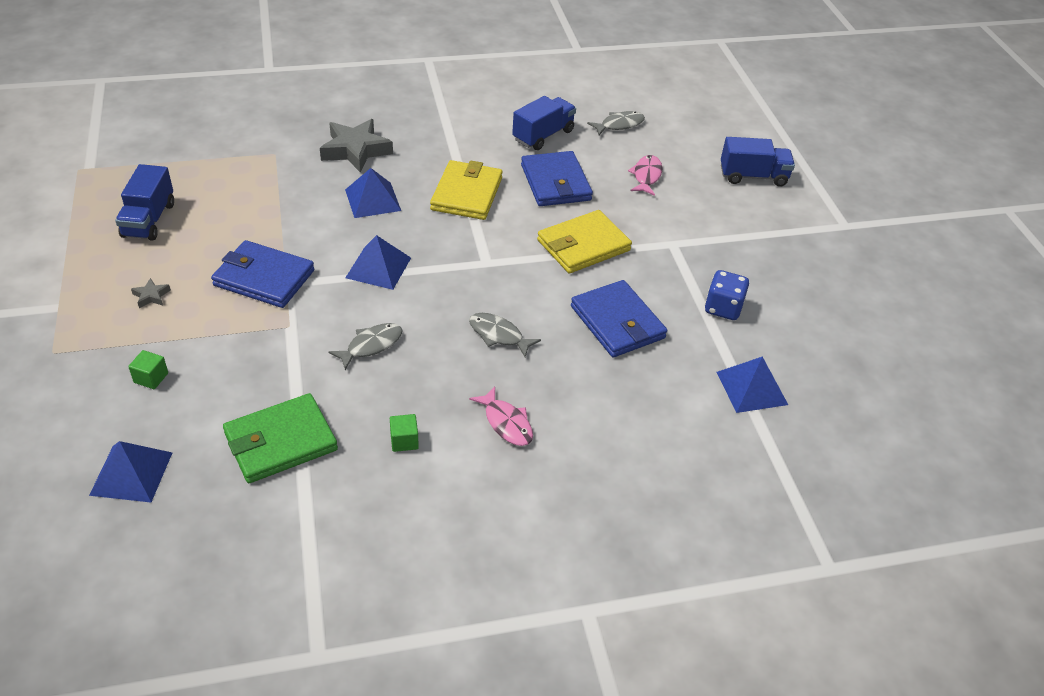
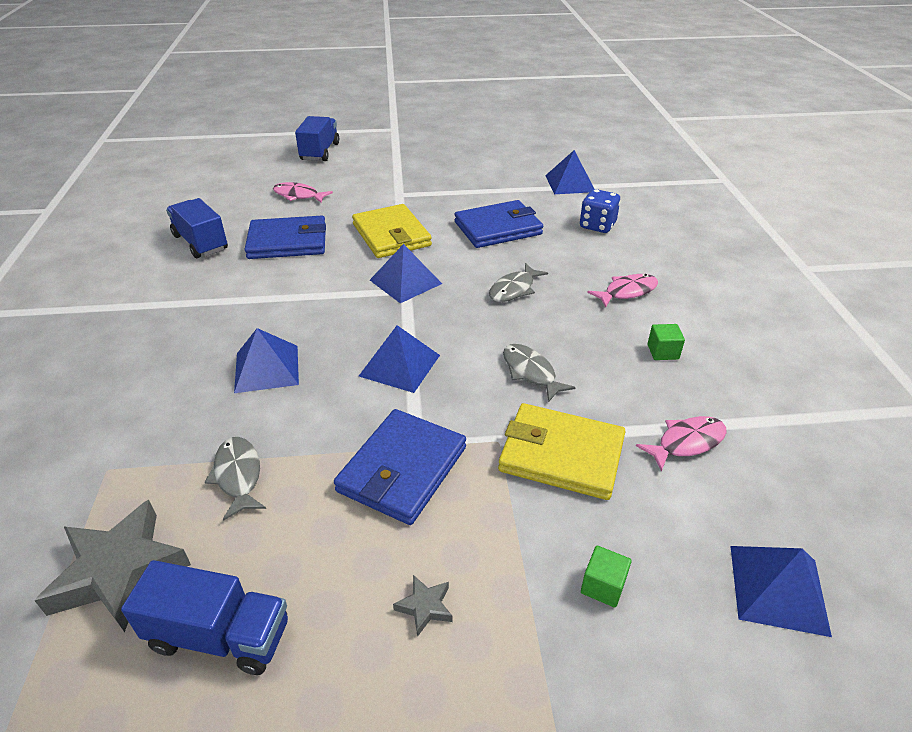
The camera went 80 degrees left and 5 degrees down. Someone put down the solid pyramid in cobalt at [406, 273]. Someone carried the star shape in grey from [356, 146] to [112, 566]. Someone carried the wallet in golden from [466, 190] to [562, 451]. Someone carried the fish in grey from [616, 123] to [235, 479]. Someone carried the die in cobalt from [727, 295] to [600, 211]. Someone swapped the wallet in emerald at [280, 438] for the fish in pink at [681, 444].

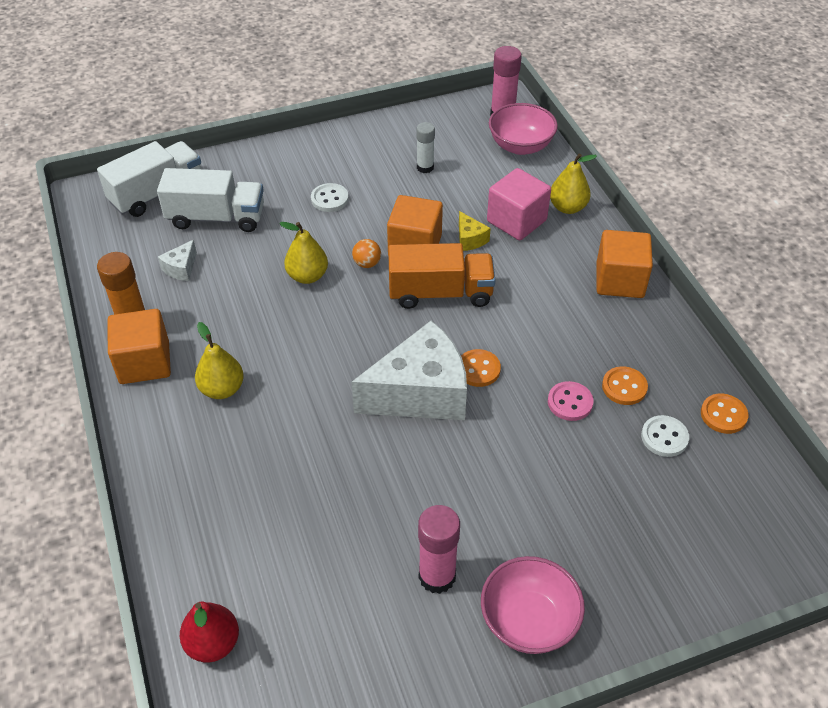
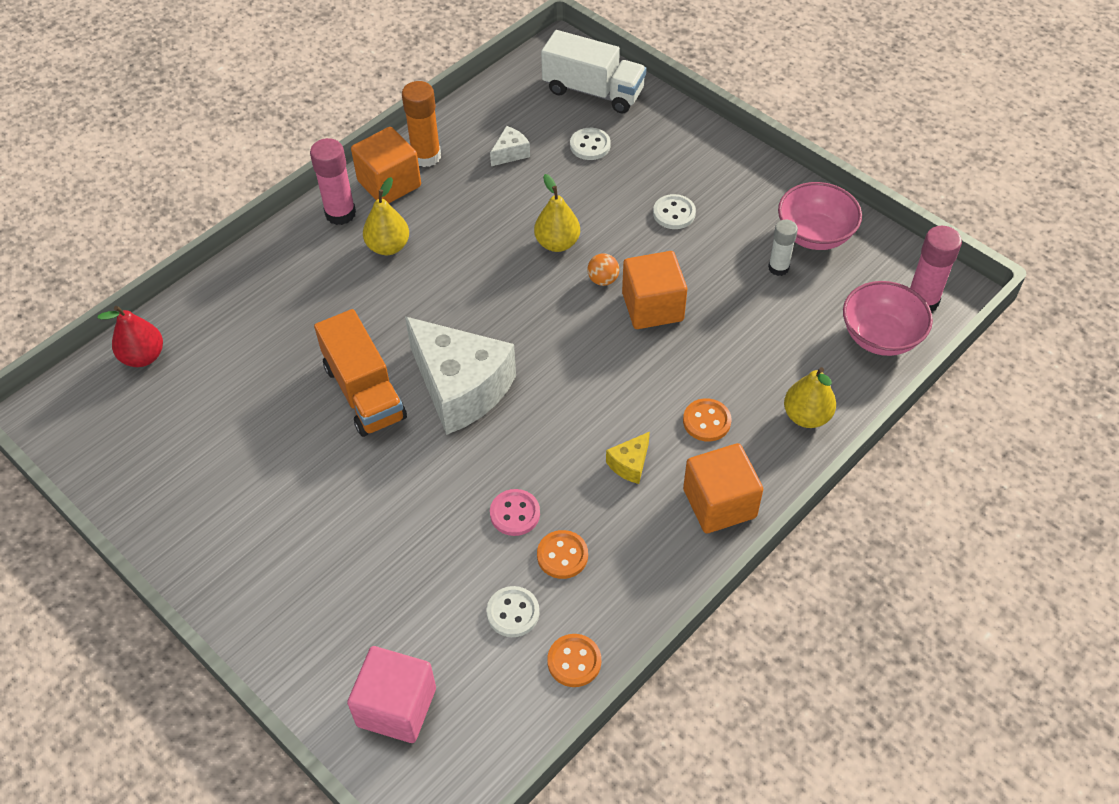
The camera went 65 degrees right and 5 degrees up. Someone carried the lorry in orange from [441, 276] to [360, 373]. Someone carried the glue stick in pink from [439, 549] to [333, 181]. Someone carried the cheese wedge in golden from [475, 231] to [628, 458]. Someone carried the button in orange from [481, 368] to [707, 420]. Someone carried the bowl in pink from [533, 605] to [820, 216]. Someone carried the cube in pink from [519, 204] to [391, 694]. Someone swapped the lorry in white at [210, 200] for the button in white at [590, 144]. Someone rotated the cheese wedge in white at [177, 260] by 135 degrees clockwise.

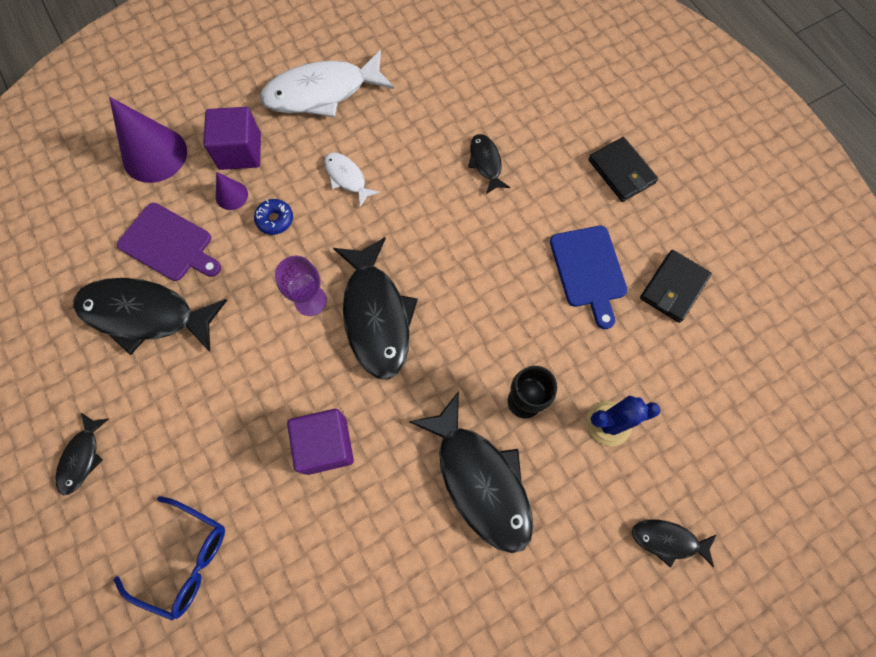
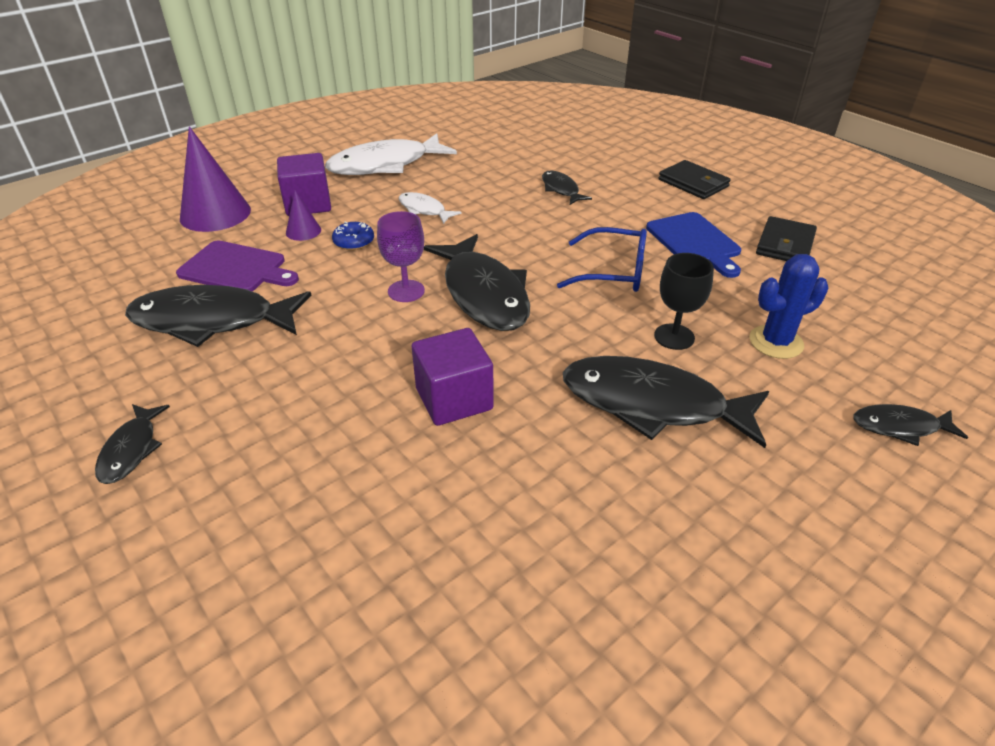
The camera went 10 degrees left and 30 degrees down. Someone carried the glasses in cobalt from [169, 558] to [602, 259]. Someone rotated the fish in black at [471, 472] by 150 degrees clockwise.

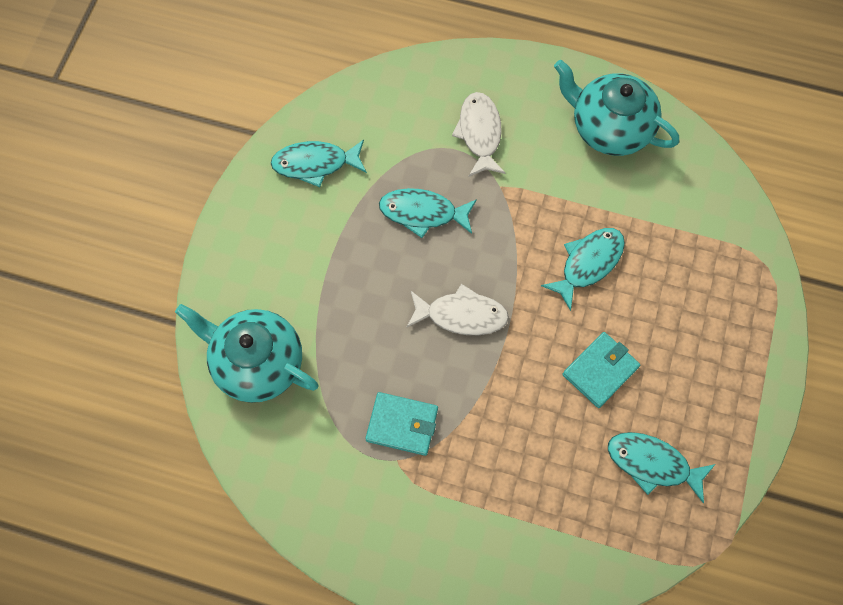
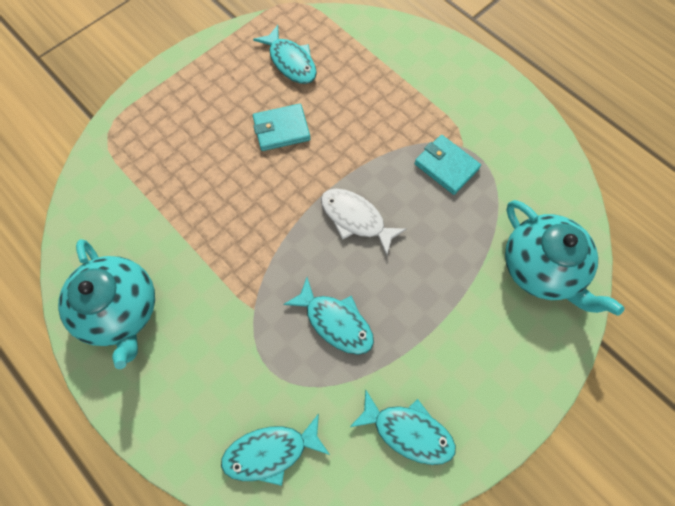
The camera went 150 degrees left and 0 degrees up. Someone took away the fish in white at [478, 134]. Someone carried the fish in aqua from [583, 269] to [275, 449].

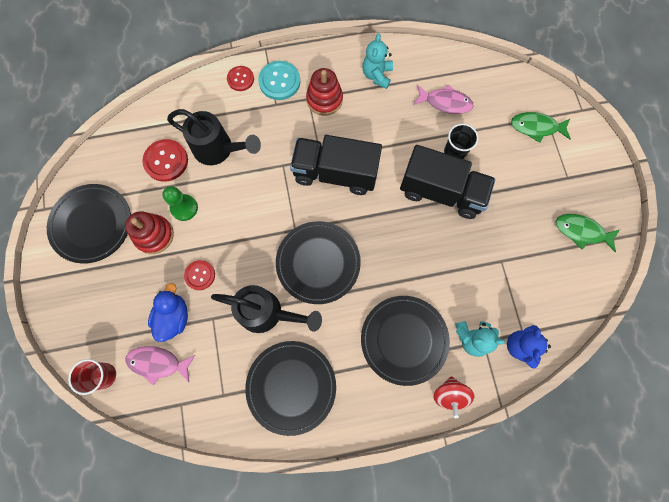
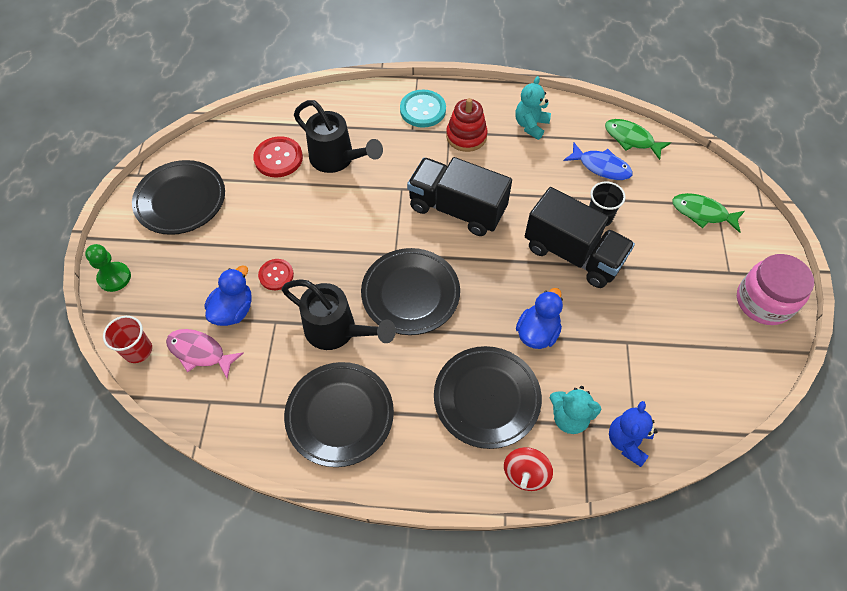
The camera went 15 degrees right and 15 degrees down. Someone took away the ring stacker in red at [149, 232]. Someone took away the button in red at [240, 78]. Someone put down the duck in cobalt at [539, 318]. Someone put down the preserve jar in pink at [775, 289]. Someone carried the chess pawn in emerald from [180, 203] to [108, 268]. Someone carried the fish in emerald from [588, 233] to [638, 139]. Someone repainted the fish in pink at [443, 99], which became the fish in cobalt at [598, 161].

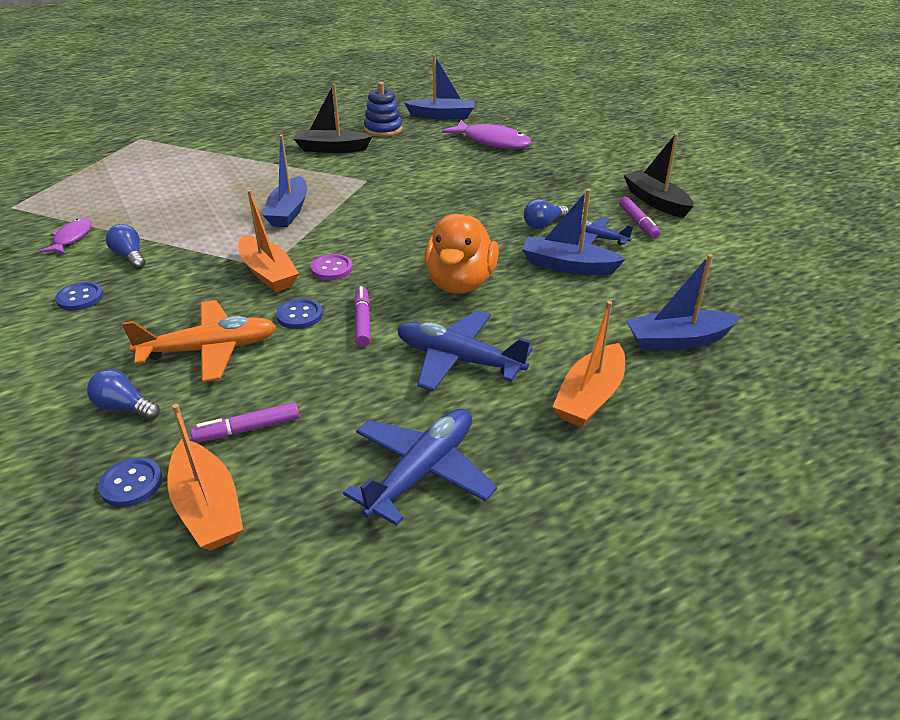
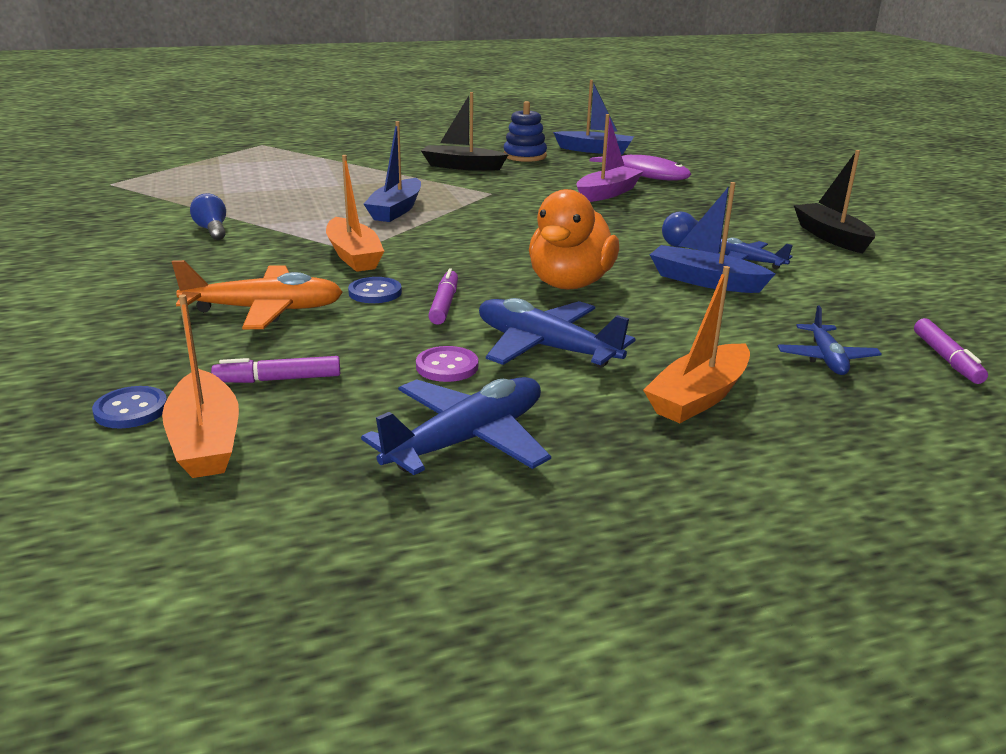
The camera went 10 degrees right and 10 degrees down. Someone took away the fish in royal purple at [66, 236]. Someone took away the button in cobalt at [79, 296]. Someone took away the lightbulb in cobalt at [123, 394]. Someone put down the toy boat in royal purple at [609, 158]. Someone carried the button in royal purple from [332, 267] to [447, 364]. Someone carried the felt pen in royal purple from [639, 218] to [951, 351]. Someone swapped the toy boat in cobalt at [683, 302] for the aeroplane in cobalt at [830, 340].

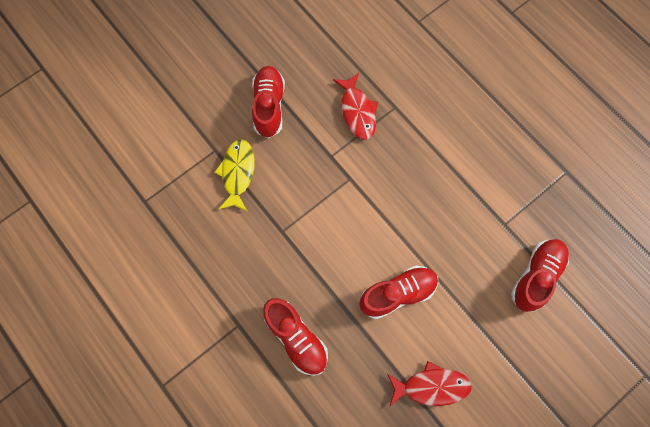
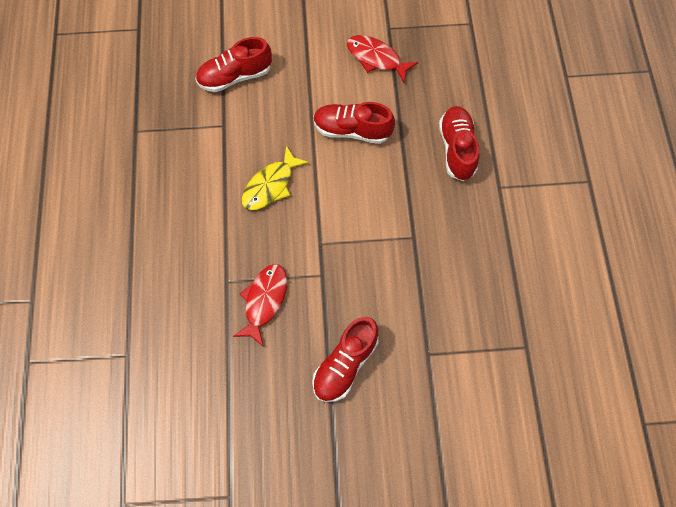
The camera went 145 degrees left and 5 degrees down. Someone carried the fish in golden from [234, 175] to [275, 178].

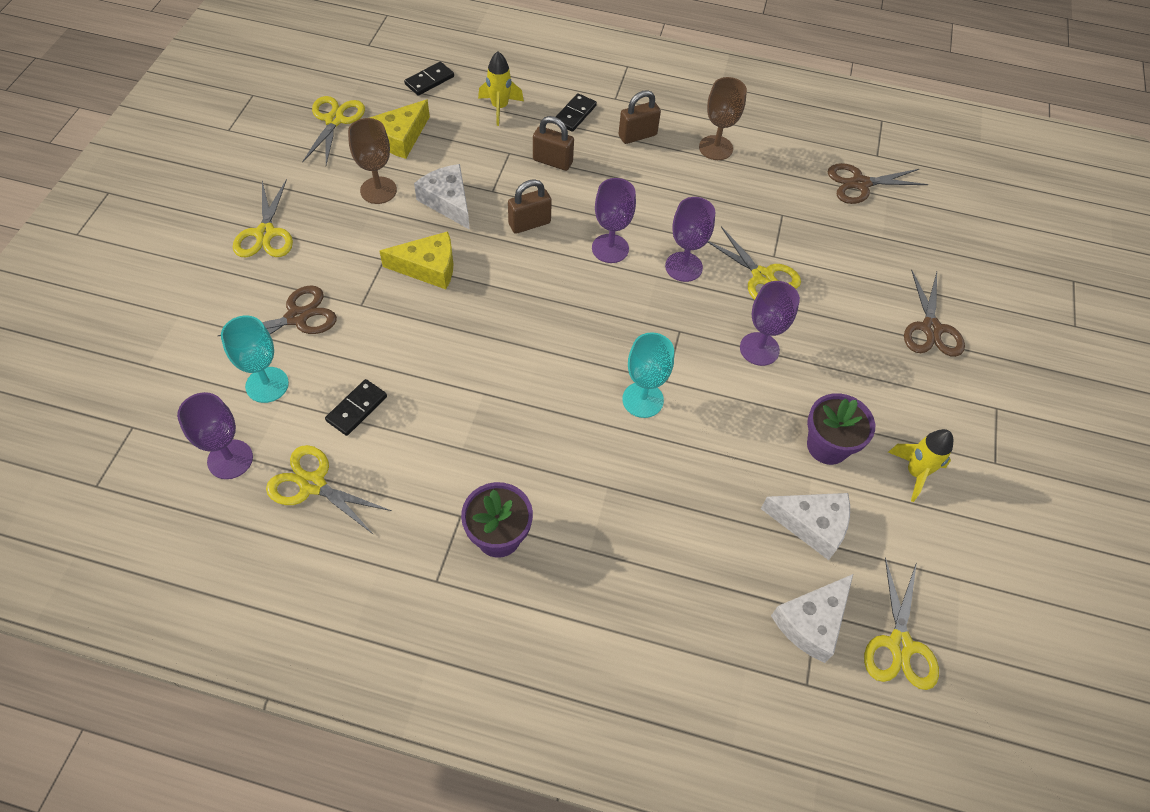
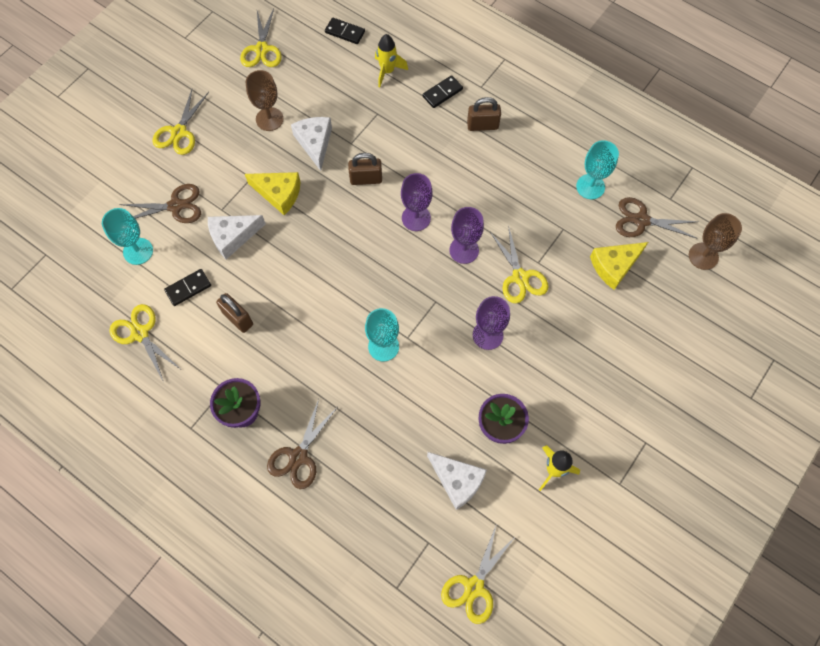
The camera went 25 degrees right and 10 degrees up. Someone took away the wine glass in royal purple at [215, 435]. Someone put down the wine glass in aqua at [597, 169]. Someone carried the cheese wedge in golden from [400, 129] to [619, 266]. Someone carried the small lock in dark brown from [553, 143] to [234, 313]. Someone carried the wine glass in dark brown from [723, 118] to [715, 241]. Someone carried the cheese wedge in white from [812, 618] to [237, 237]. Someone carried the pair of scissors in dark brown from [934, 313] to [302, 444]. Someone rotated the pair of scissors in golden at [333, 130] by 150 degrees clockwise. Someone rotated the domino piece in black at [429, 79] by 45 degrees clockwise.

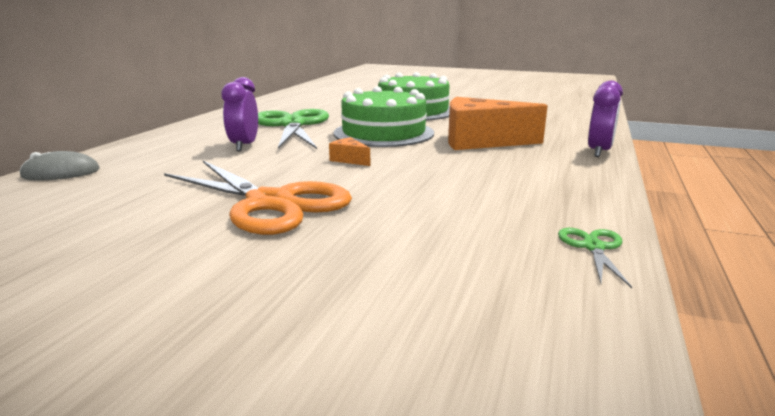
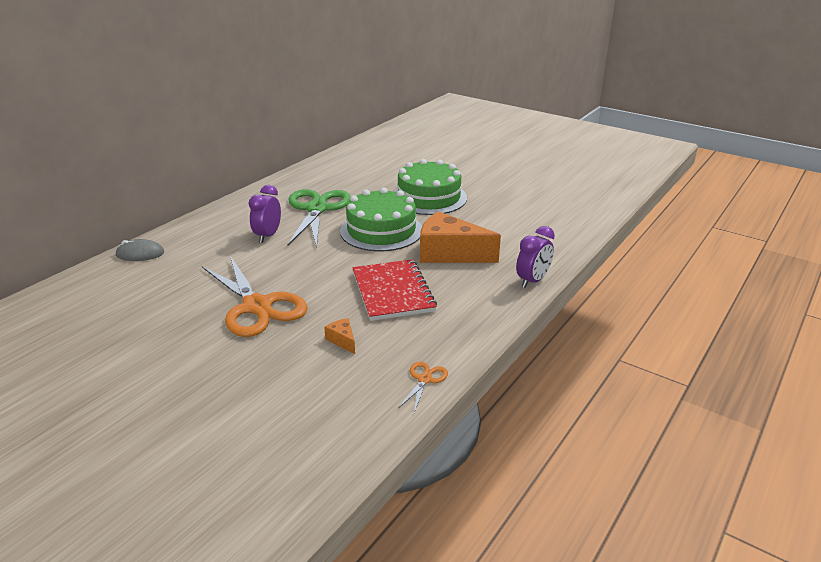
The camera went 15 degrees right and 10 degrees up. Someone put down the exercise book in red at [394, 290]. Someone carried the cheese wedge in orange from [349, 151] to [339, 336]. Someone repainted the pair of scissors in emerald at [595, 258], which became the pair of scissors in orange at [423, 387].

